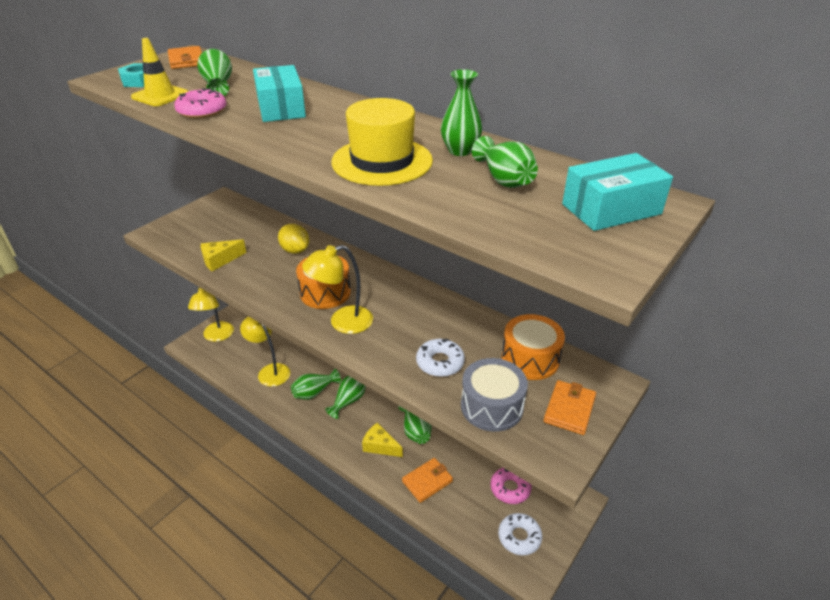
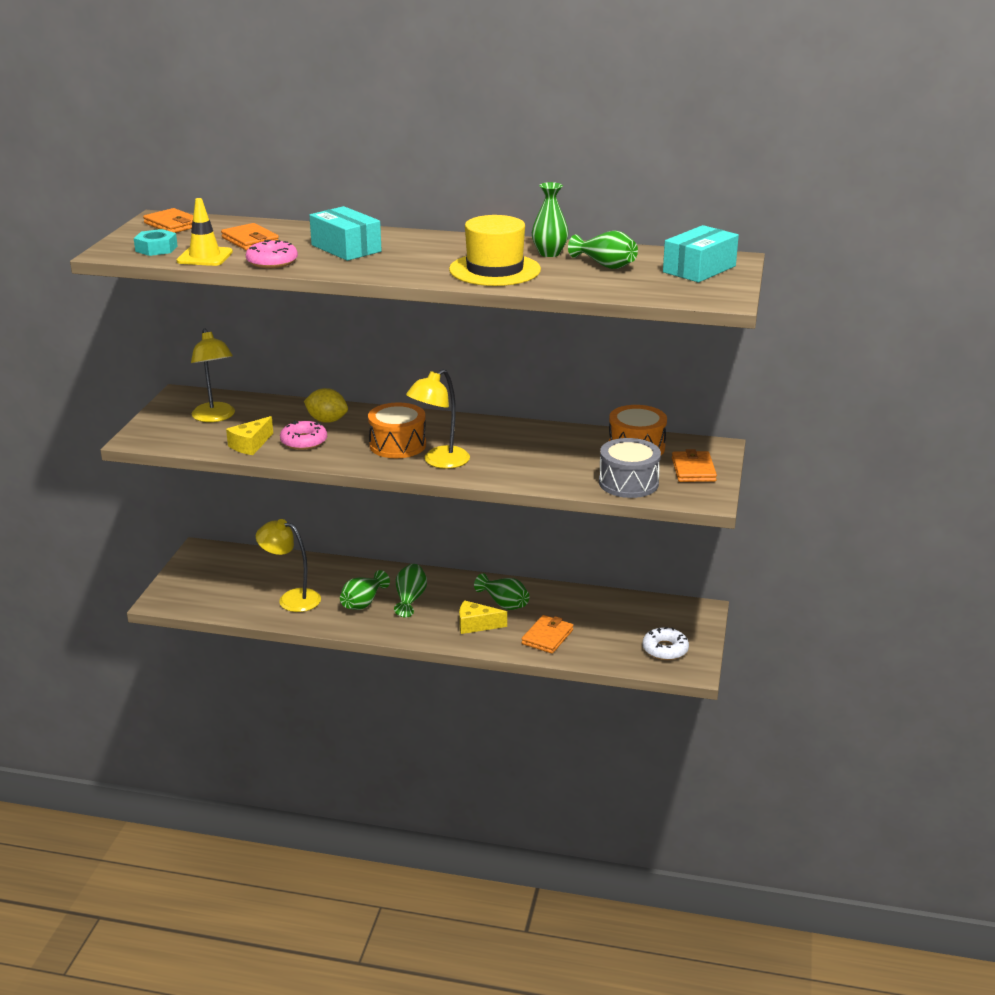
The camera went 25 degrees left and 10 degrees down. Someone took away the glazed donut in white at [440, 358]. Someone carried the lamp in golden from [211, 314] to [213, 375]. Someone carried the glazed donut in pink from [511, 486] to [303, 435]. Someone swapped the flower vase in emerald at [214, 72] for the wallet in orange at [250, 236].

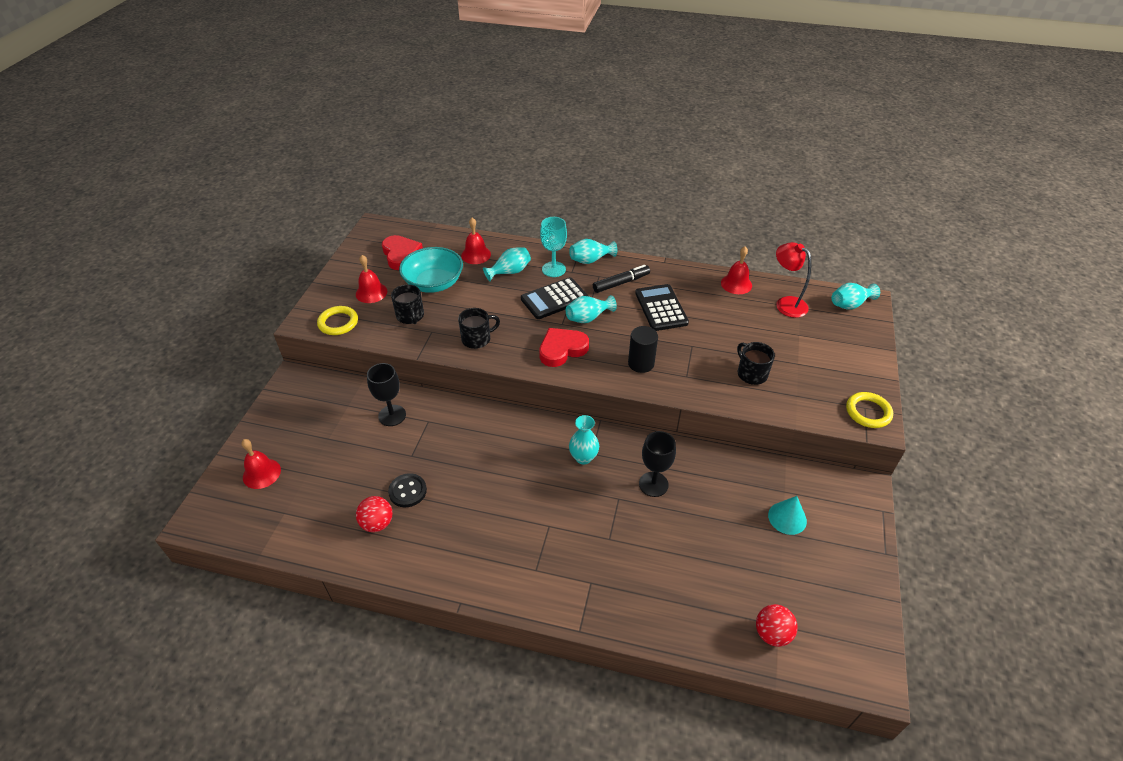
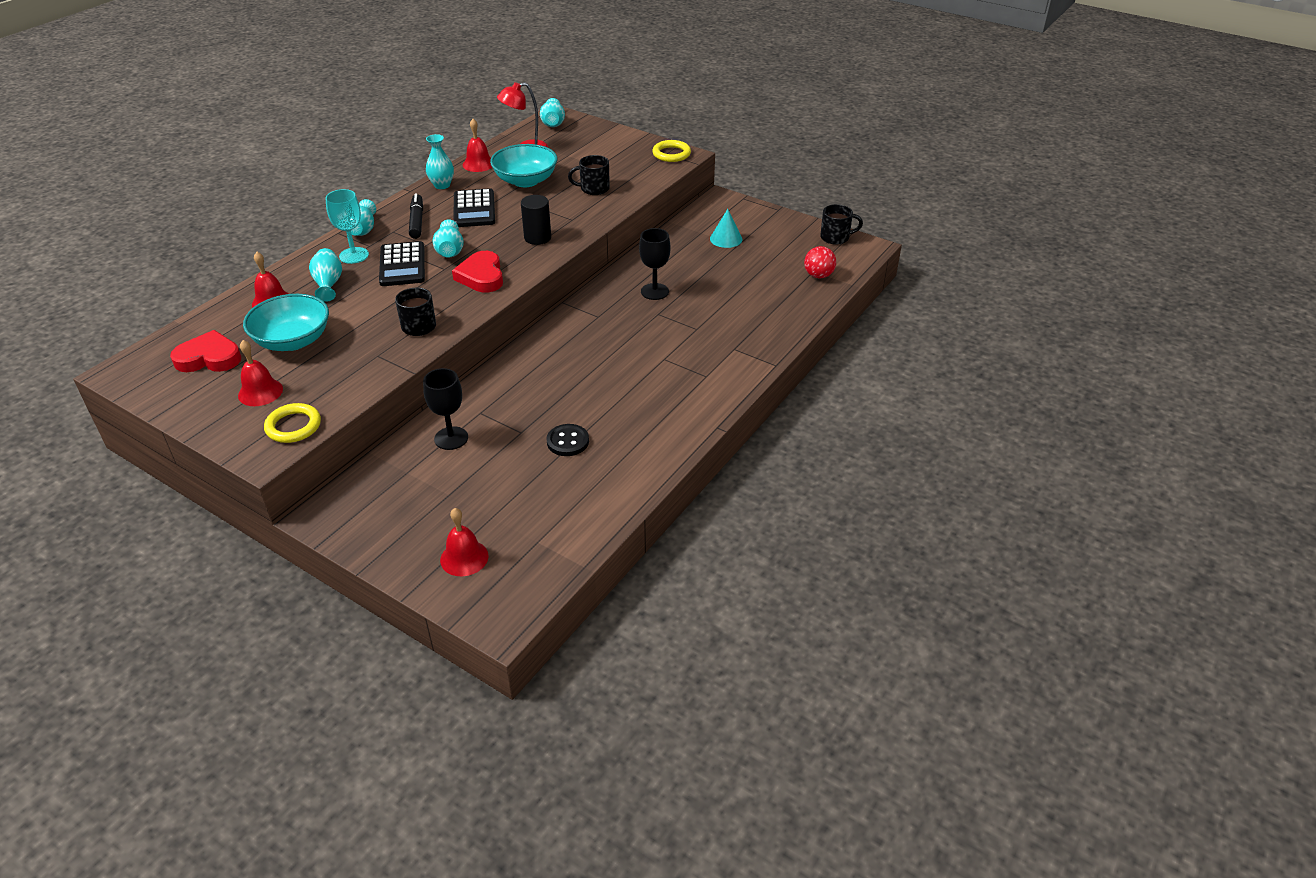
The camera went 70 degrees left and 5 degrees down. Someone took away the ball in red at [374, 514]. Someone put down the bowl in aqua at [523, 165]. Someone carried the coffee mug in black from [407, 304] to [841, 224]. Someone carried the flower vase in aqua from [584, 440] to [440, 161]. Someone rotated the adding machine in black at [662, 307] by 105 degrees counterclockwise.

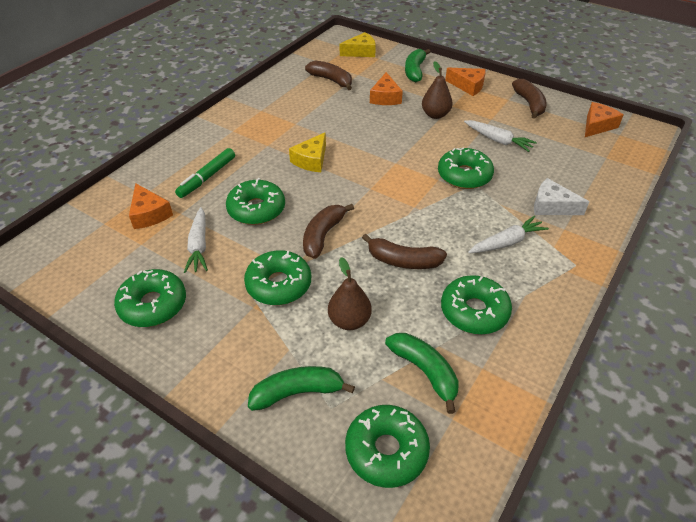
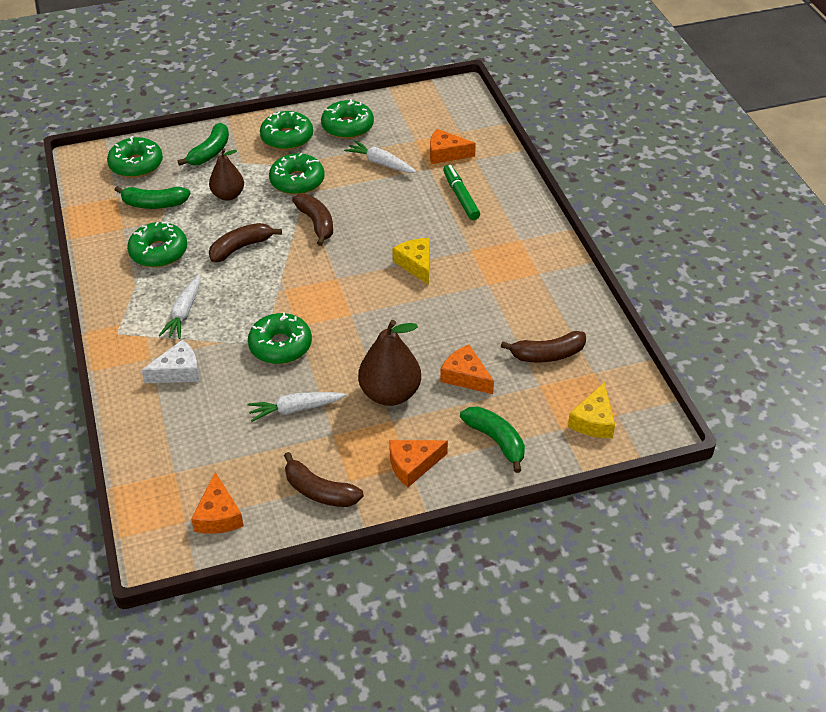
The camera went 130 degrees right and 0 degrees up. Someone carried the glazed donut in emerald from [255, 201] to [286, 130]. Someone scaled the toy pear in dark brown at [437, 90] by 1.53.

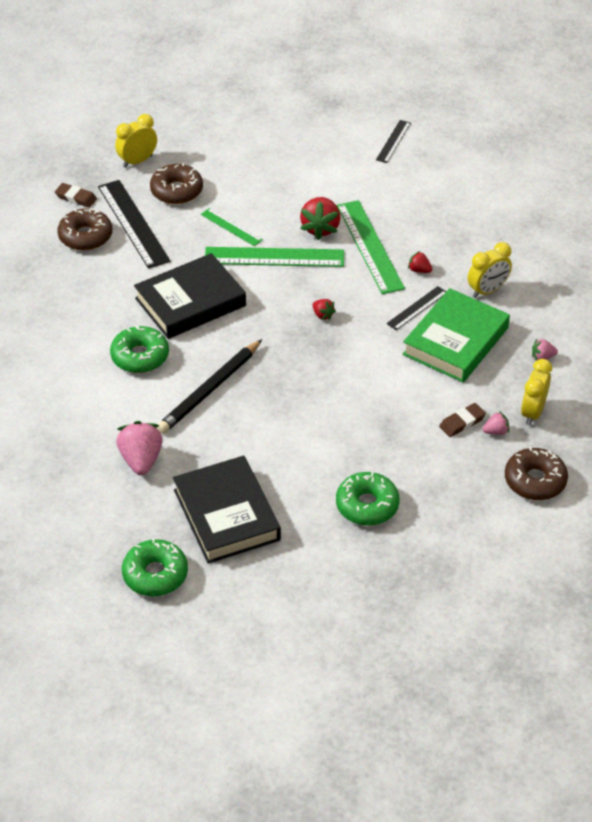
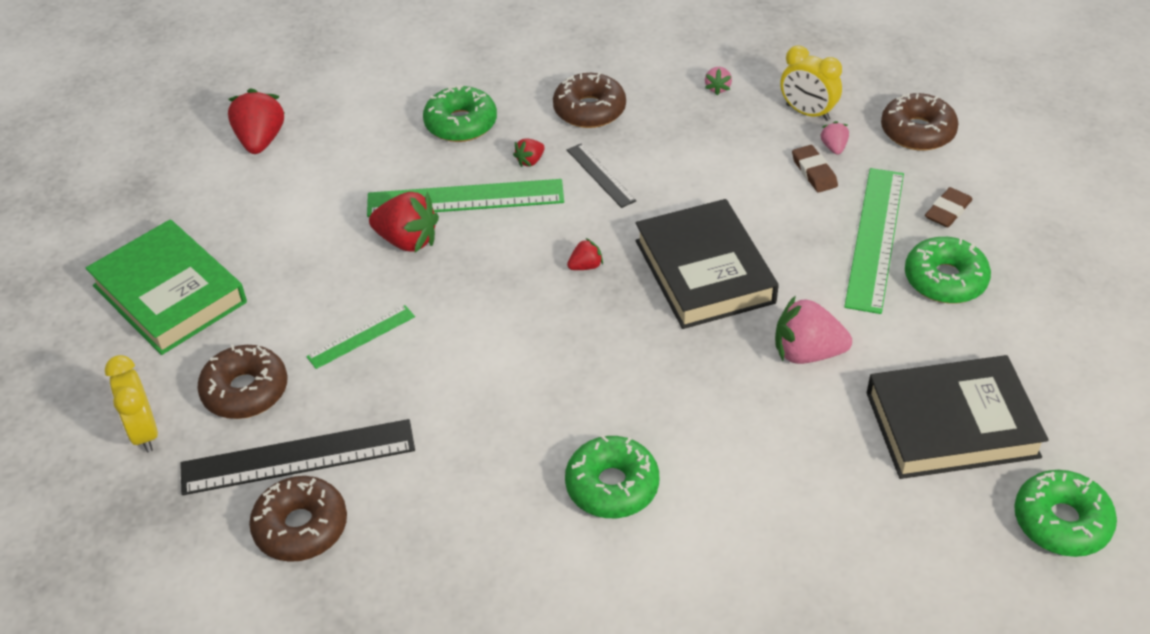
The camera went 75 degrees left and 0 degrees up. Someone took away the wooden pencil in black at [209, 386]. Someone put down the glazed donut in emerald at [460, 113]. Someone carried the eraser in dark brown from [76, 195] to [949, 207]. Someone carried the toy strawberry in pink from [139, 448] to [813, 329]. Someone carried the book in black from [190, 296] to [707, 264]. Someone carried the straightedge in emerald from [274, 257] to [874, 241]. Someone carried the book in emerald from [456, 335] to [166, 287]. Someone swapped the straightedge in black at [393, 141] for the toy strawberry in red at [256, 121]. Someone swapped the alarm clock in golden at [490, 270] for the glazed donut in dark brown at [589, 100].

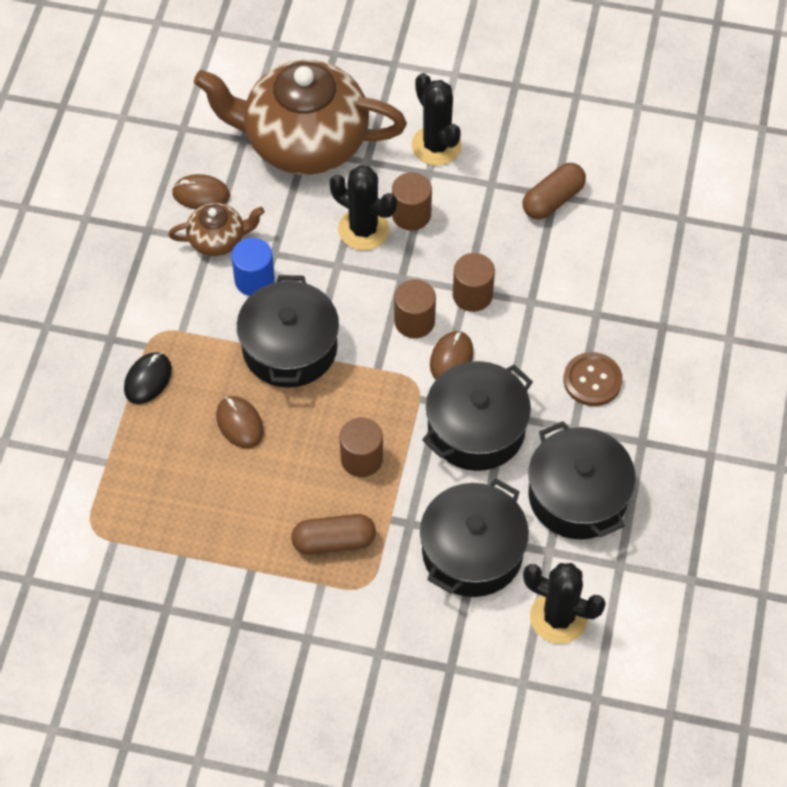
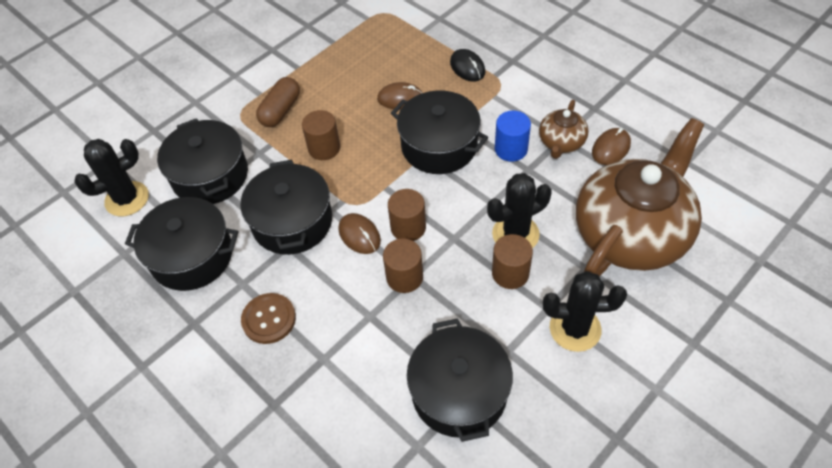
The camera went 125 degrees right and 5 degrees down. Someone swapped the pill in dark brown at [554, 191] for the pot in black at [460, 380].

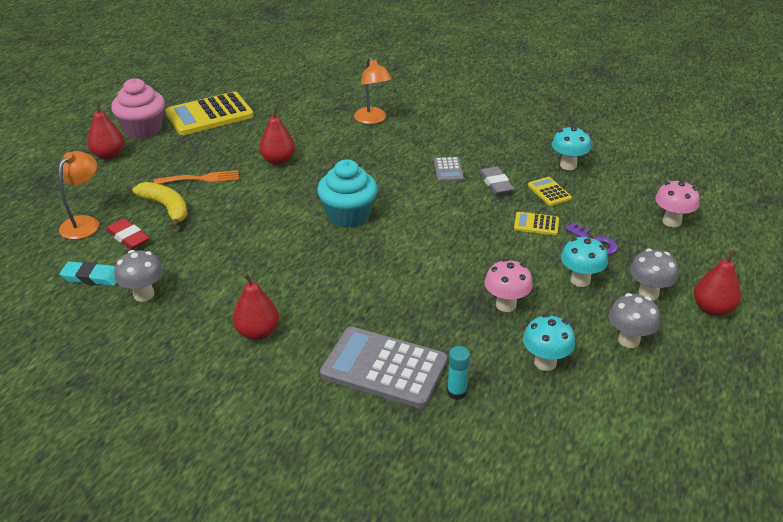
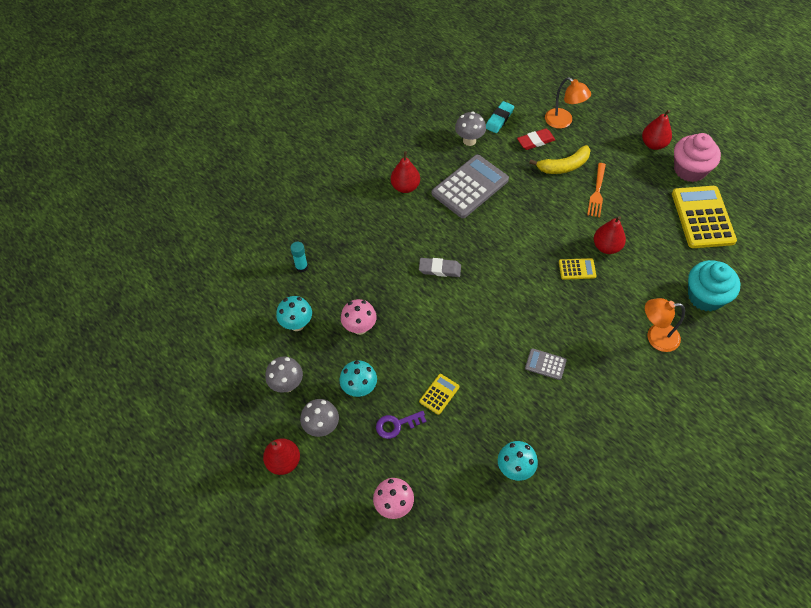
The camera went 115 degrees right and 20 degrees up. Someone carried the fairy cake in aqua from [347, 193] to [714, 286]. Someone carried the adding machine in grey from [383, 367] to [470, 186]. Someone carried the eraser in grey from [496, 180] to [440, 267]. Someone carried the adding machine in golden from [550, 191] to [577, 269].

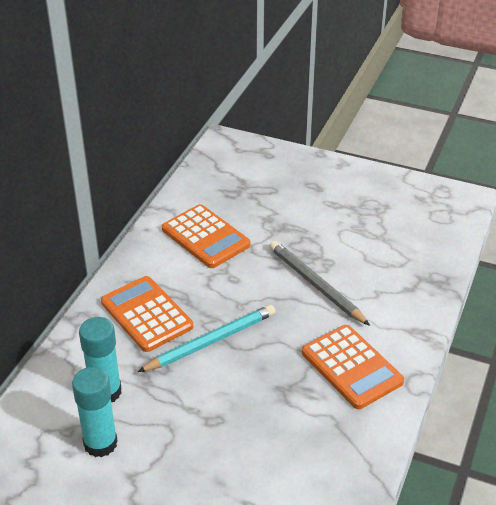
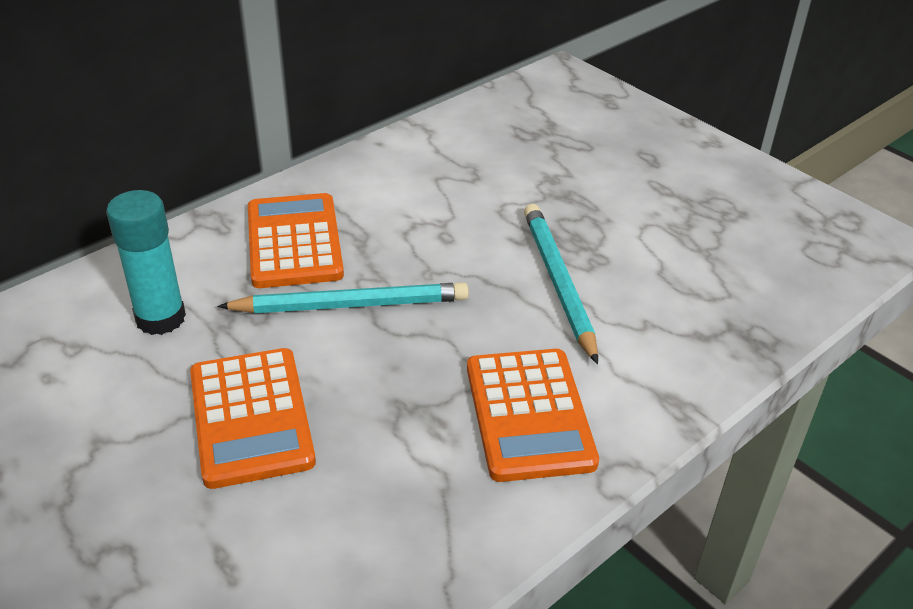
The camera went 25 degrees right and 0 degrees up. Someone took away the glue stick in aqua at [95, 412]. Someone carried the adding machine in orange from [206, 236] to [253, 418]. Someone repainted the wooden pencil in grey at [319, 283], which became the wooden pencil in aqua at [561, 284].

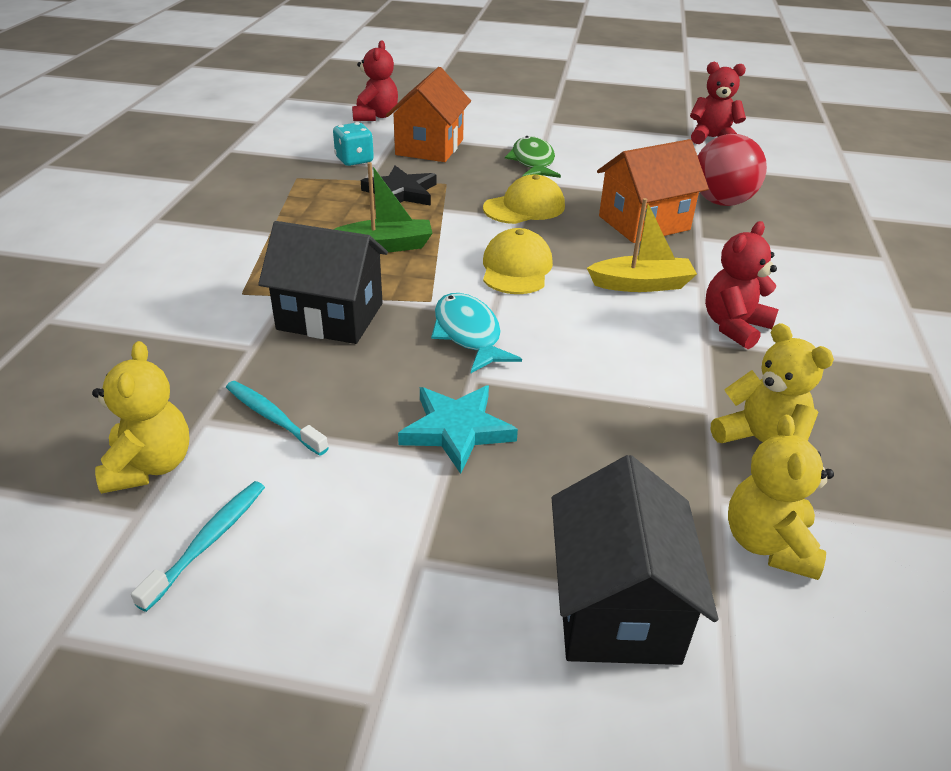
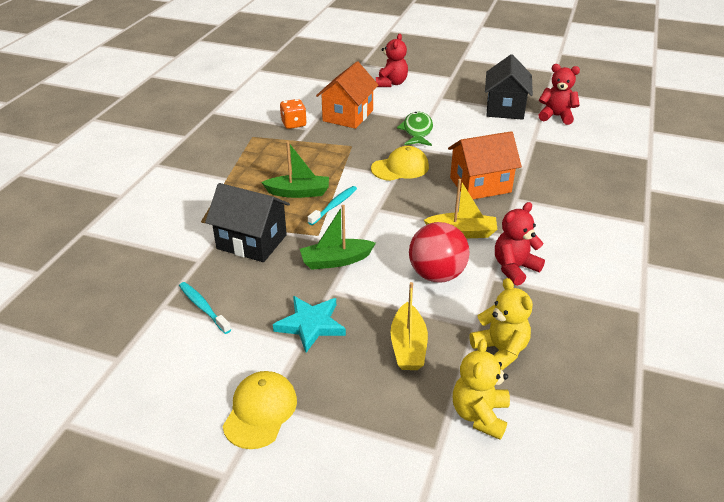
The camera went 10 degrees right and 0 degrees up. Someone took away the stuffed bear in golden at [140, 417]. Someone took away the star shape in black at [398, 186]. Someone put down the toy boat in golden at [409, 326]. Someone carried the toothbrush in aqua from [198, 546] to [332, 205]. Someone carried the stuffed bear in red from [375, 80] to [392, 60]. Someone carried the baseball cap in golden from [518, 261] to [259, 410]. Someone carried the house in black from [635, 560] to [509, 87]. Someone carried the ball in red from [732, 170] to [439, 252]. Someone swapped the fish in aqua at [476, 333] for the toy boat in emerald at [338, 237]. Someone repainted the die in aqua at [353, 144], which became the die in orange at [293, 114].

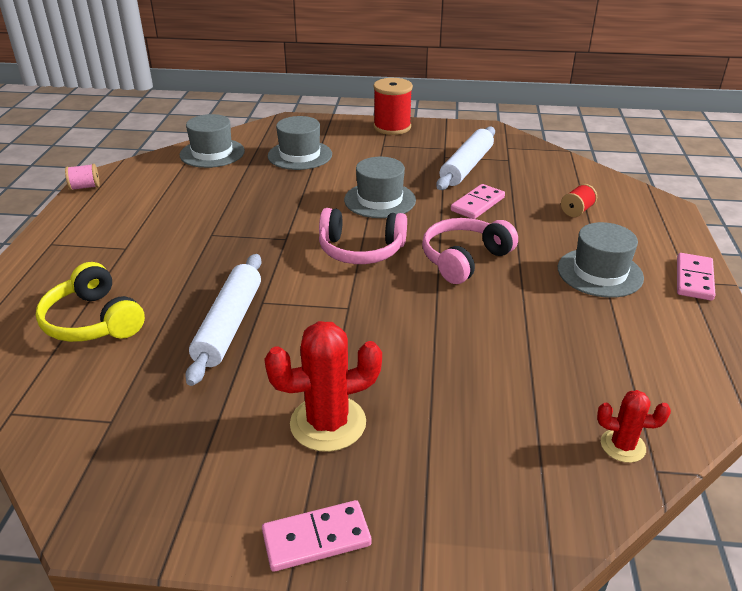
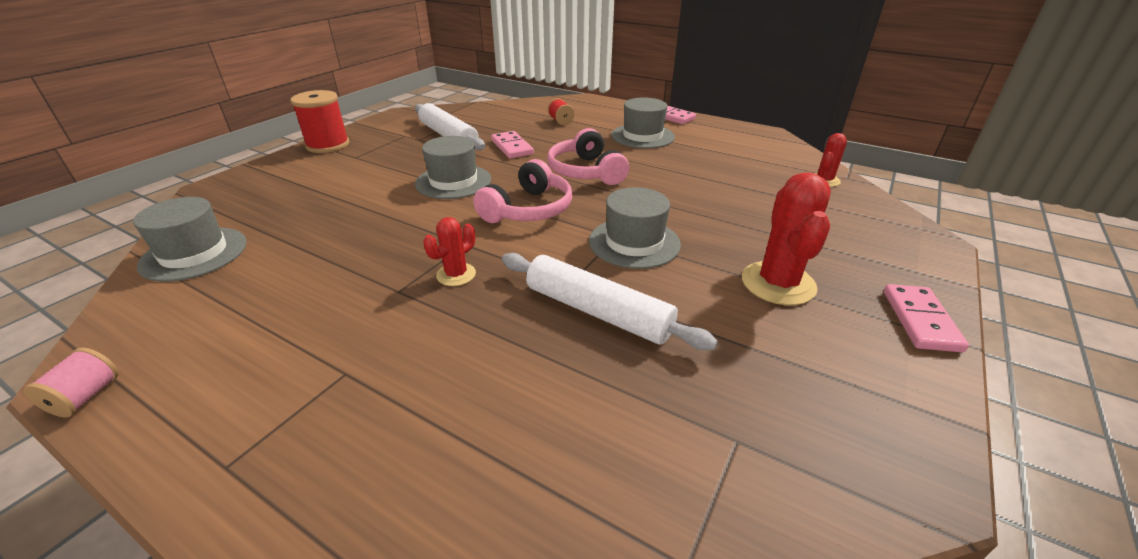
The camera went 65 degrees left and 0 degrees up. Someone took away the headphones in golden at [90, 302]. Someone put down the prickly plant in red at [449, 251]. Someone carried the hat in grey from [300, 143] to [635, 228].

